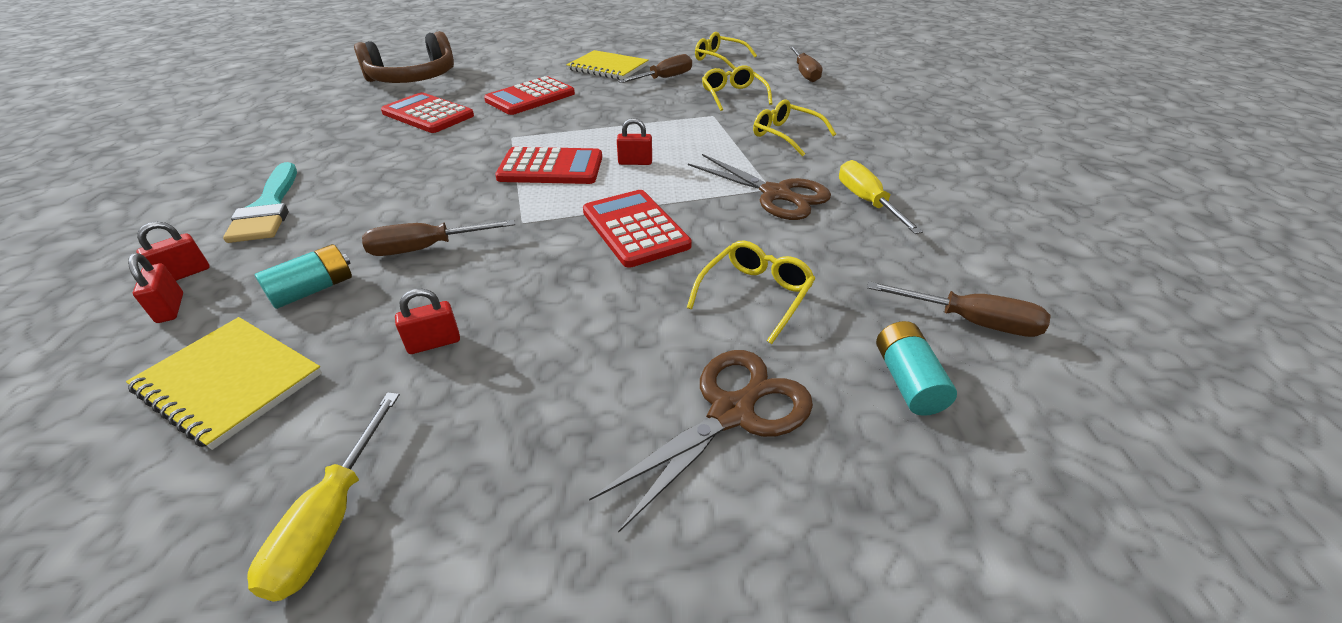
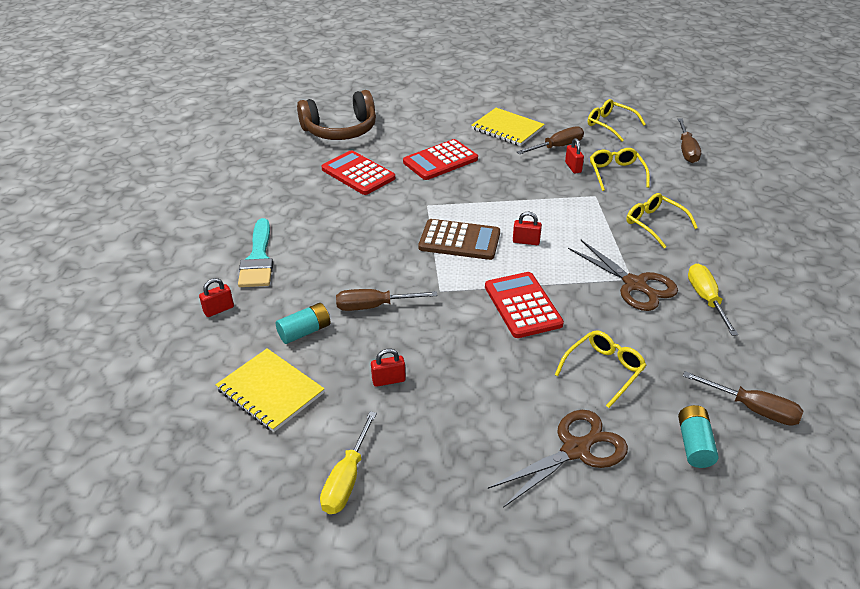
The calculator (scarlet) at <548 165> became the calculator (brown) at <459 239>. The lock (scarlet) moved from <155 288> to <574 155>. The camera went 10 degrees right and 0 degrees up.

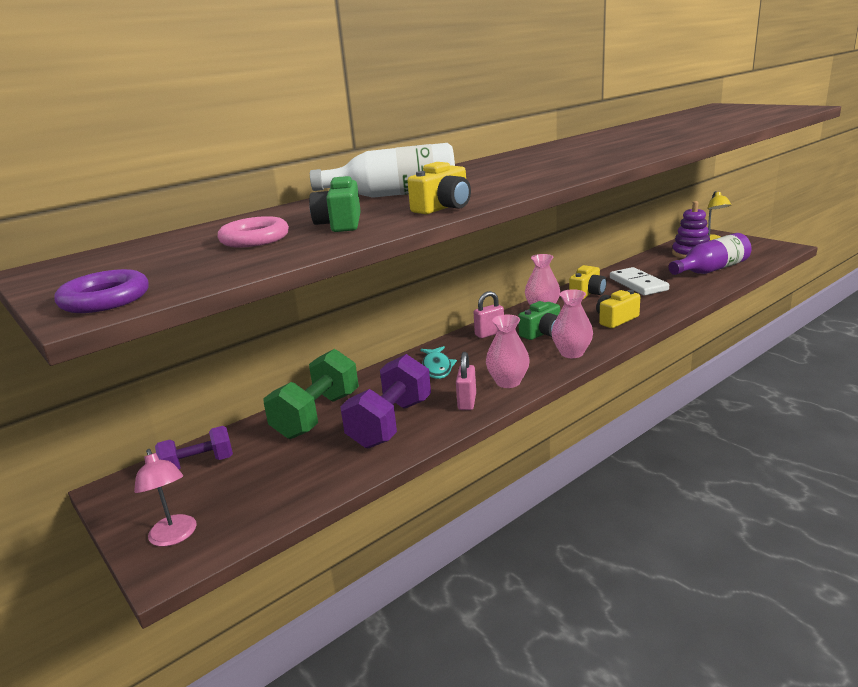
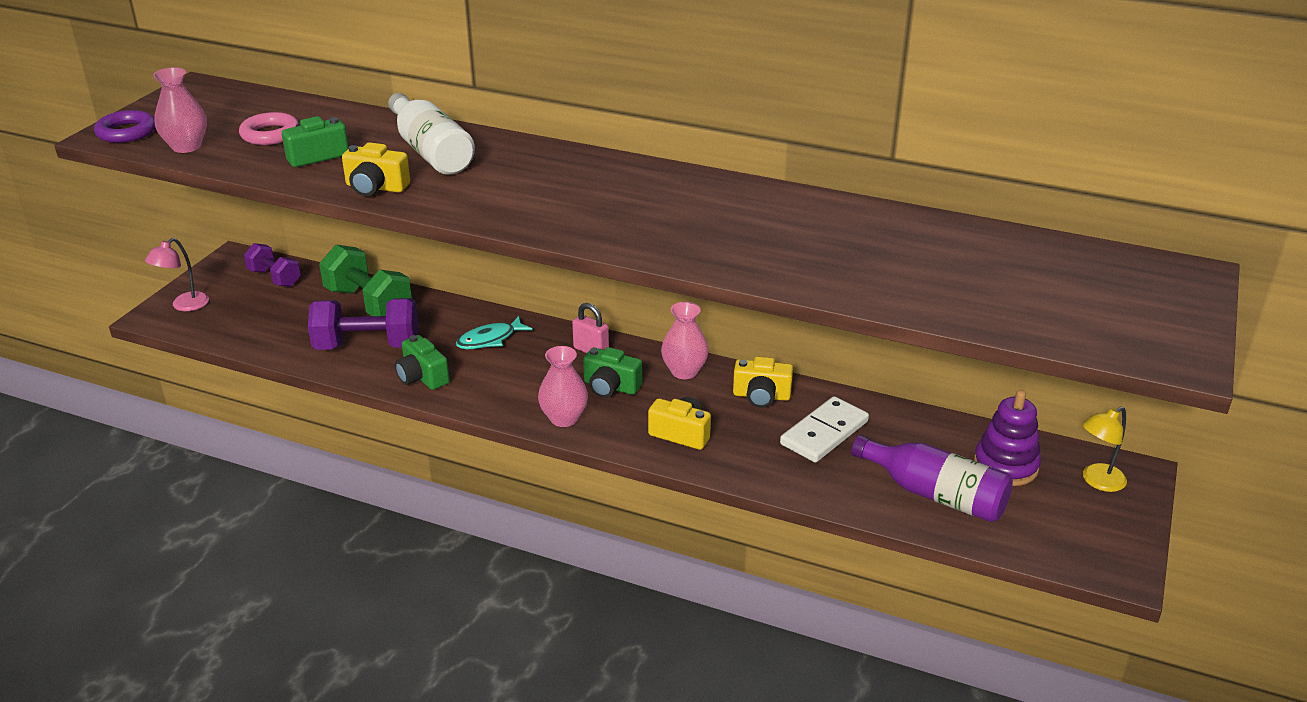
The tall vase (rosy) moved from <508 351> to <180 110>. The free weight (leaf-green) at <311 394> turned 45 degrees clockwise. The lock (rosy) at <466 381> was replaced by the photo camera (leaf-green) at <422 362>. The camera went 60 degrees right and 10 degrees up.

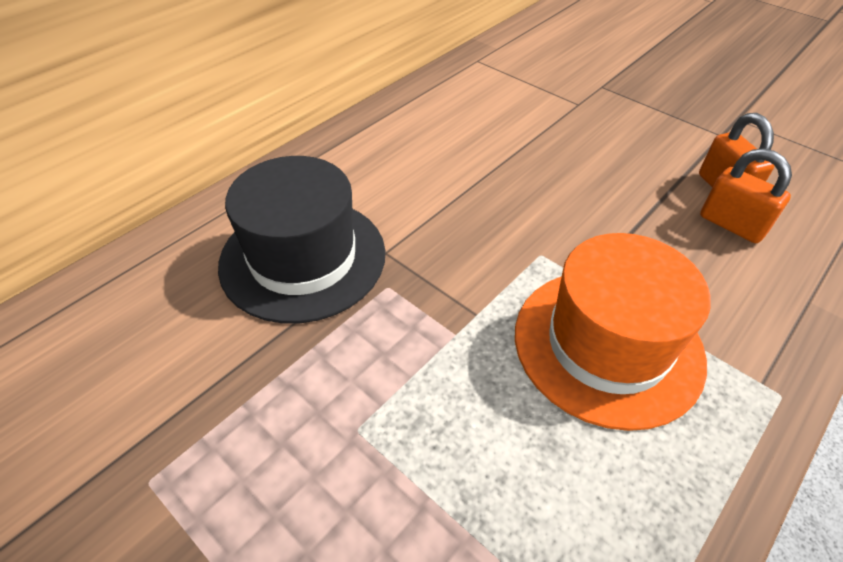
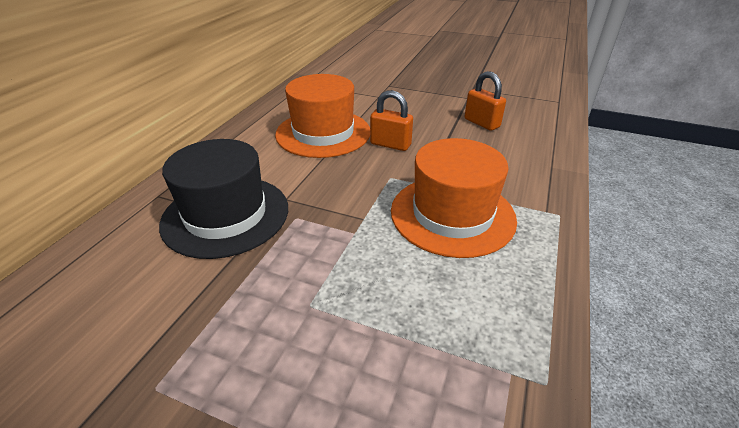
The top hat (bright orange) at <322 116> appeared. The lock (bright orange) moved from <746 195> to <391 120>. The camera went 20 degrees left and 10 degrees down.

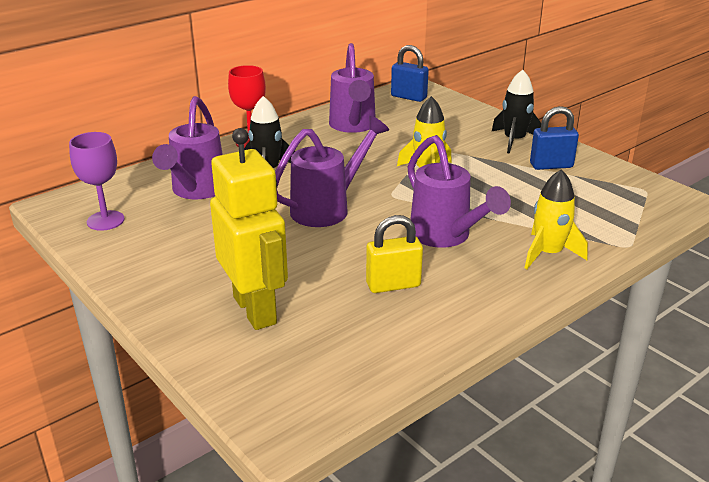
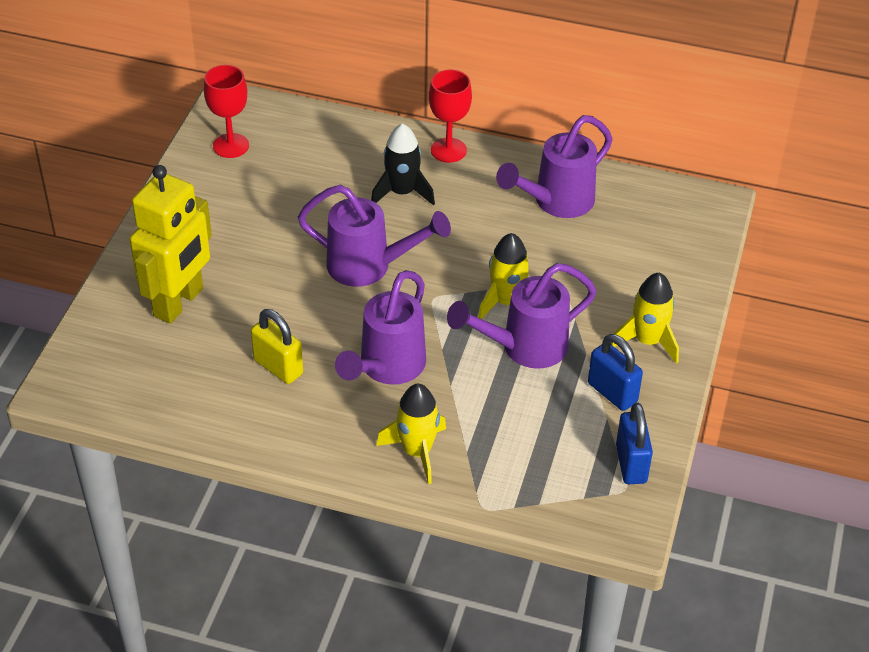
The goblet (violet) at <97 181> became the goblet (scarlet) at <226 111>. The watering can (violet) moved from <187 147> to <522 316>. The spaceship (jet-black) at <516 112> became the spaceship (golden) at <645 318>. The lock (cobalt) moved from <410 73> to <634 443>. The camera went 55 degrees right and 15 degrees up.

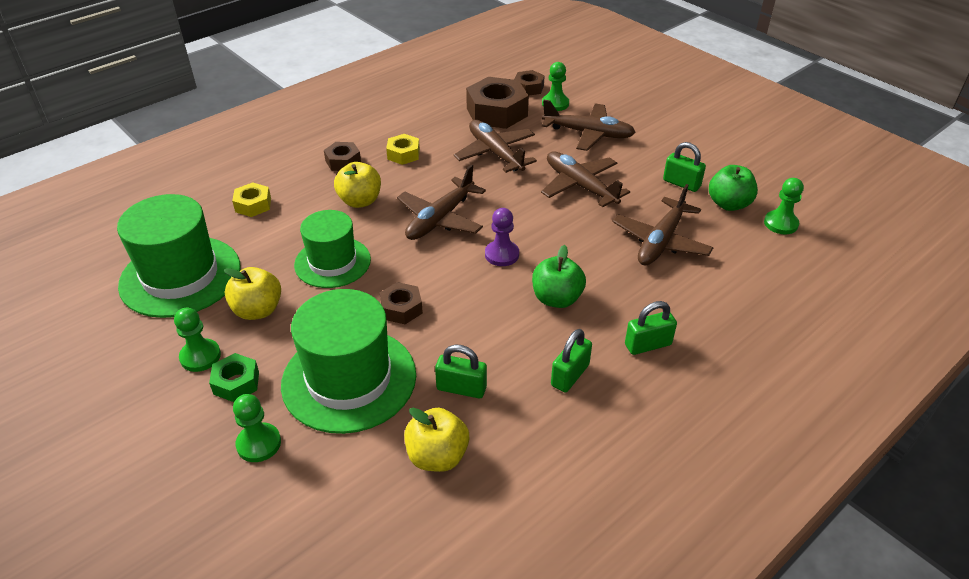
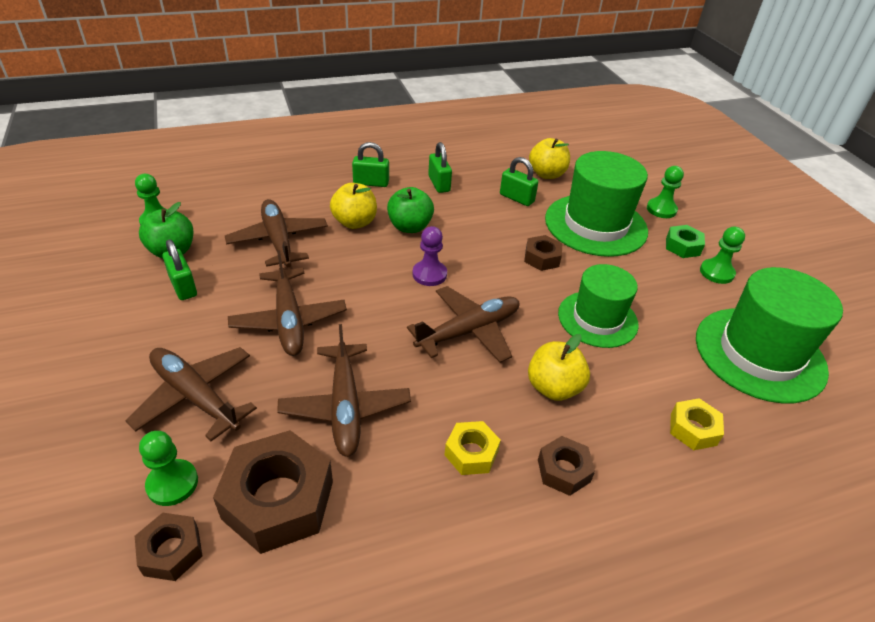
The aeroplane (brown) at <663 225> turned 75 degrees counterclockwise. The apple fruit (golden) moved from <252 293> to <353 206>. The lock (leaf-green) at <571 360> turned 75 degrees counterclockwise. The camera went 160 degrees left and 0 degrees up.

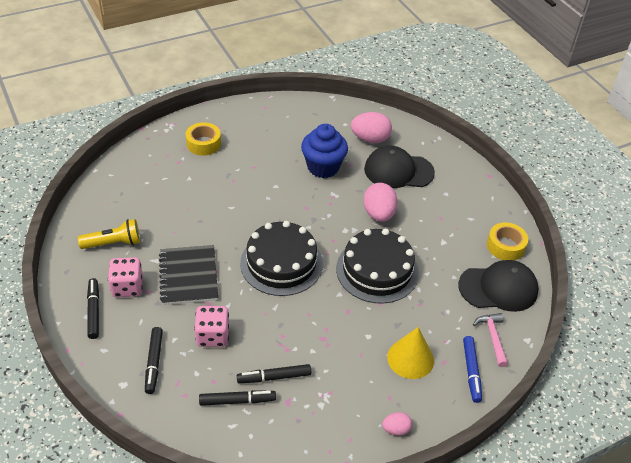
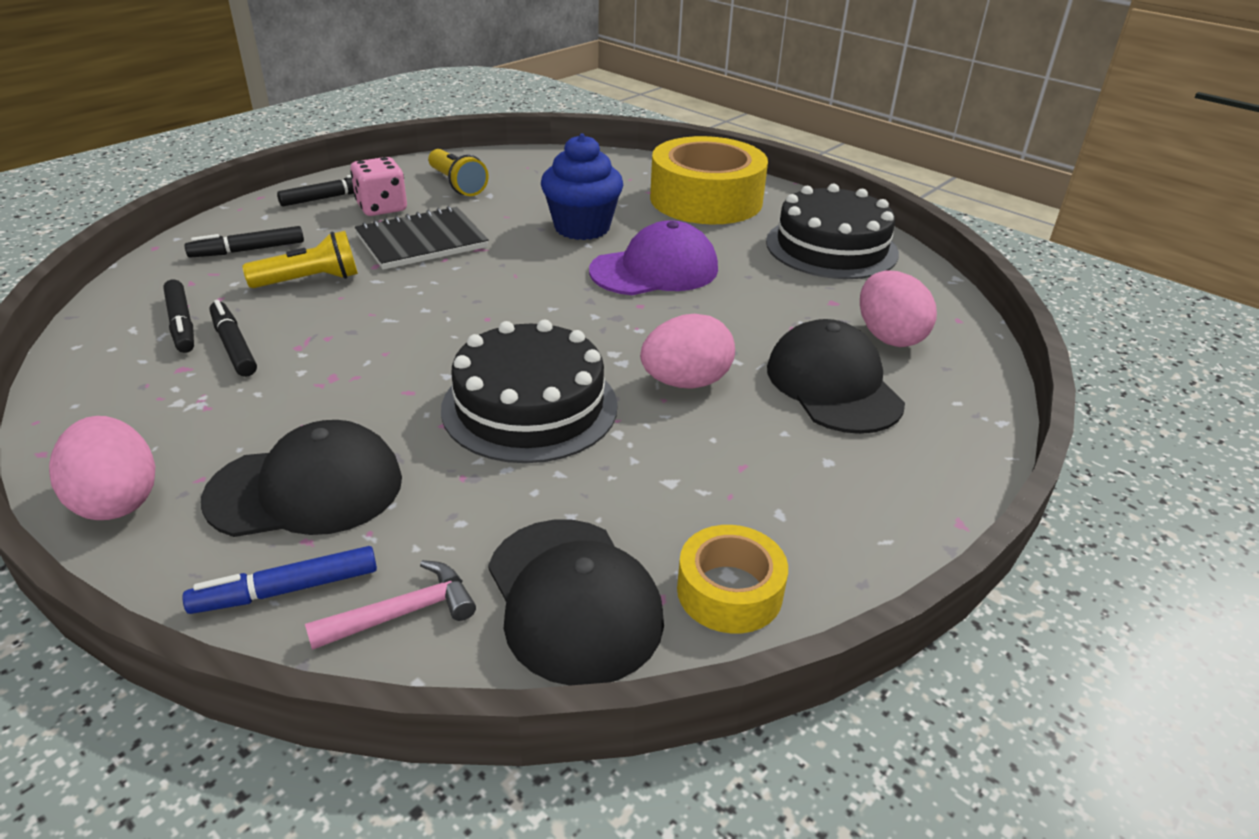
The egg (rosy) at <397 424> changed to 1.86 times the size. The cone shape (golden) at <410 353> was replaced by the peaked cap (jet-black) at <301 478>. The die (rosy) at <211 326> was replaced by the pocket torch (golden) at <300 259>. The muffin (cobalt) moved from <324 151> to <582 187>. The peaked cap (violet) at <653 257> appeared. The roll of tape (golden) at <203 139> changed to 1.96 times the size. The cake (jet-black) moved from <281 258> to <832 231>. The camera went 70 degrees right and 10 degrees down.

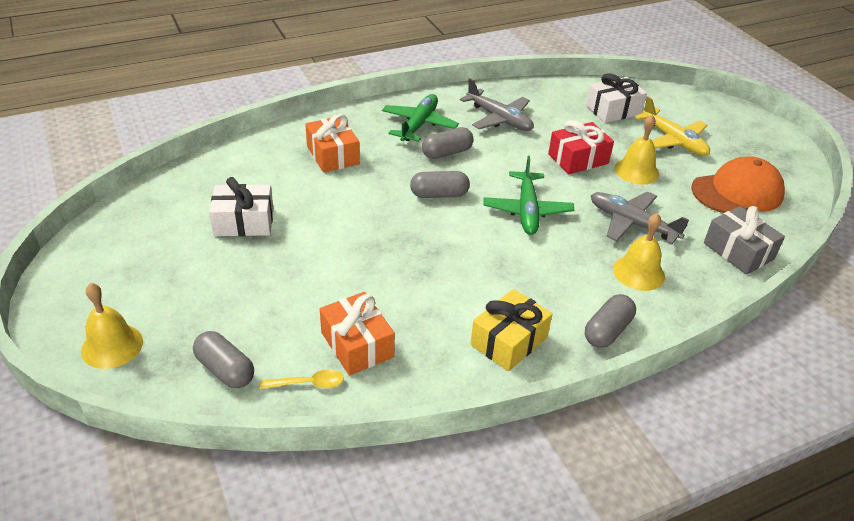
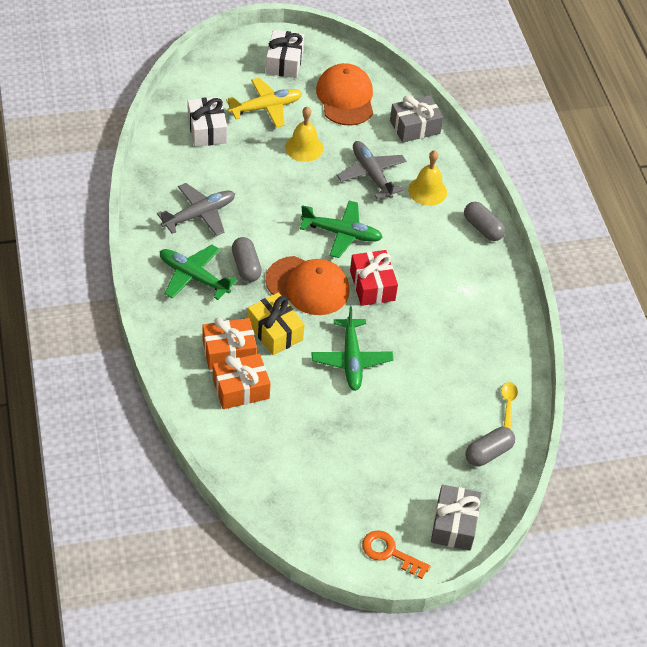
The gift (bright orange) moved from <357 334> to <242 381>. The gift (golden) moved from <511 330> to <276 324>. The gift (snow-white) moved from <241 206> to <285 54>. The capsule (grey) at <440 184> was replaced by the peaked cap (bright orange) at <307 285>. The aeroplane (leaf-green) at <352 348> appeared. The aeroplane (grey) at <640 218> turned 105 degrees clockwise. The gift (scarlet) moved from <581 147> to <374 278>. The latchkey (bright orange) at <396 554> appeared. The bell (golden) at <112 326> was replaced by the gift (grey) at <456 518>. The camera went 80 degrees left and 10 degrees up.

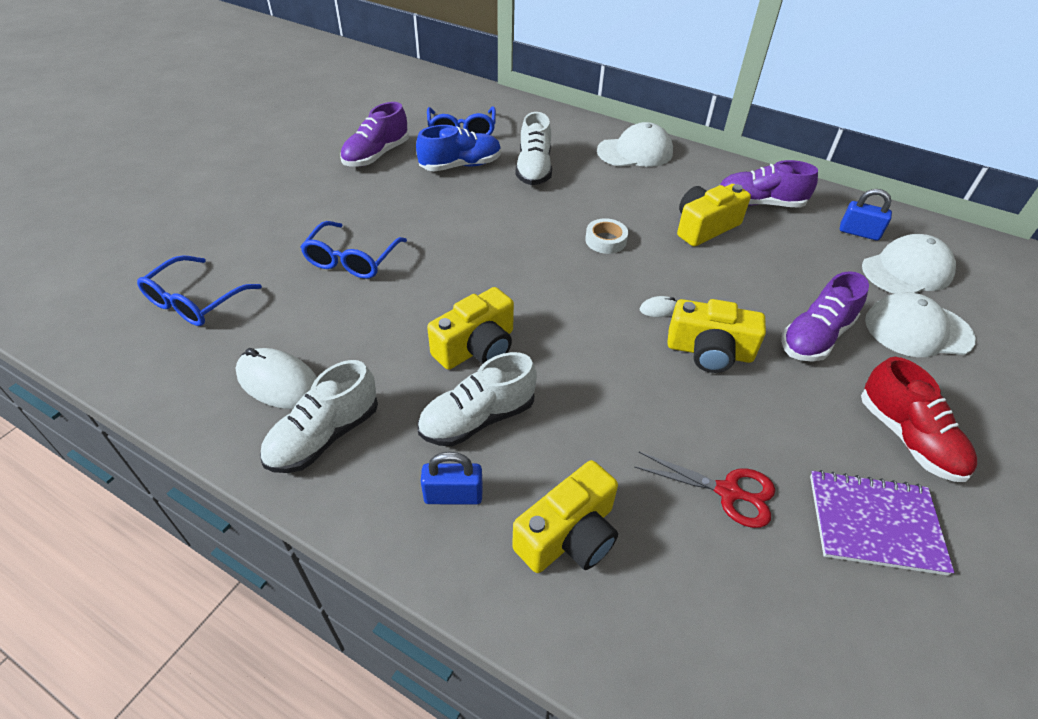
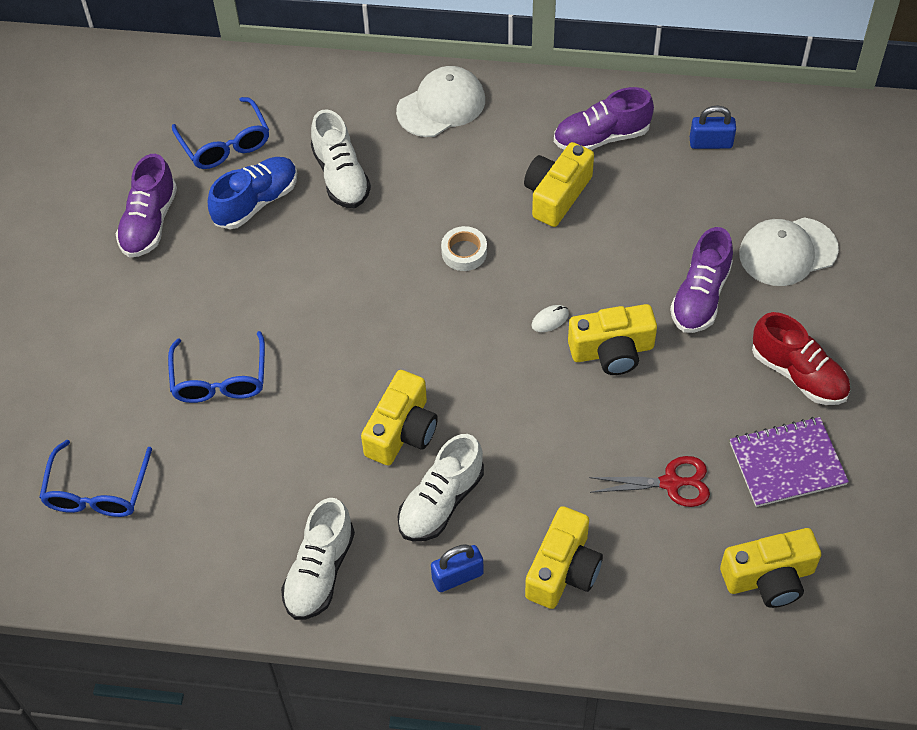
The photo camera (golden) at <770 568> appeared. The mouse (snow-white) at <276 378> disappeared. The peaked cap (snow-white) at <909 264> disappeared. The camera went 20 degrees left and 10 degrees up.

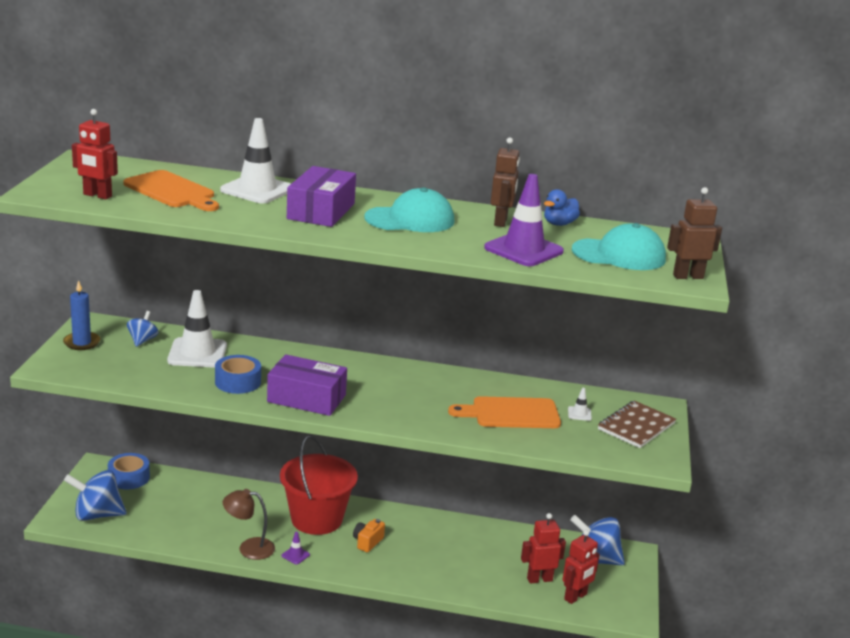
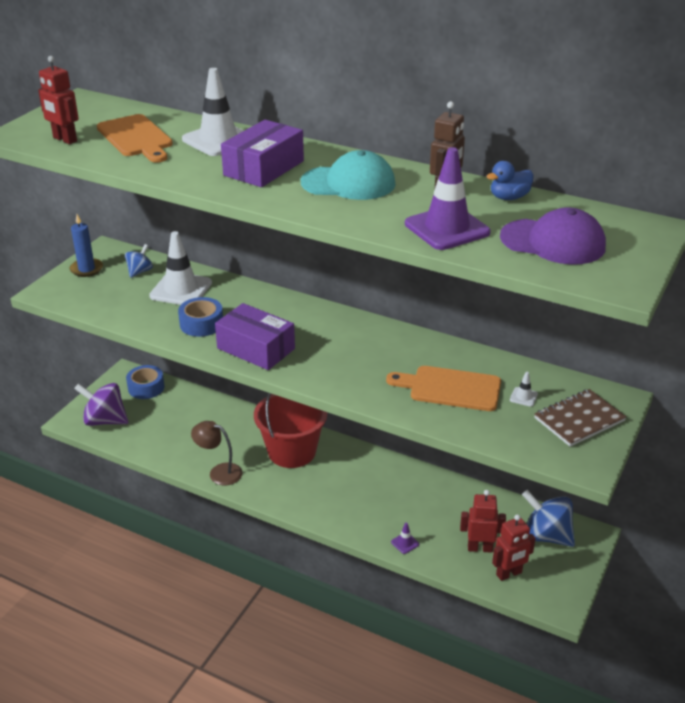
The spinning top (cobalt) at <95 495> became the spinning top (violet) at <101 404>. The road cone (violet) moved from <296 548> to <405 538>. The peaked cap (aqua) at <619 246> became the peaked cap (violet) at <553 236>. The photo camera (bright orange) at <369 535> disappeared. The toy robot (brown) at <694 233> disappeared. The camera went 20 degrees right and 10 degrees up.

